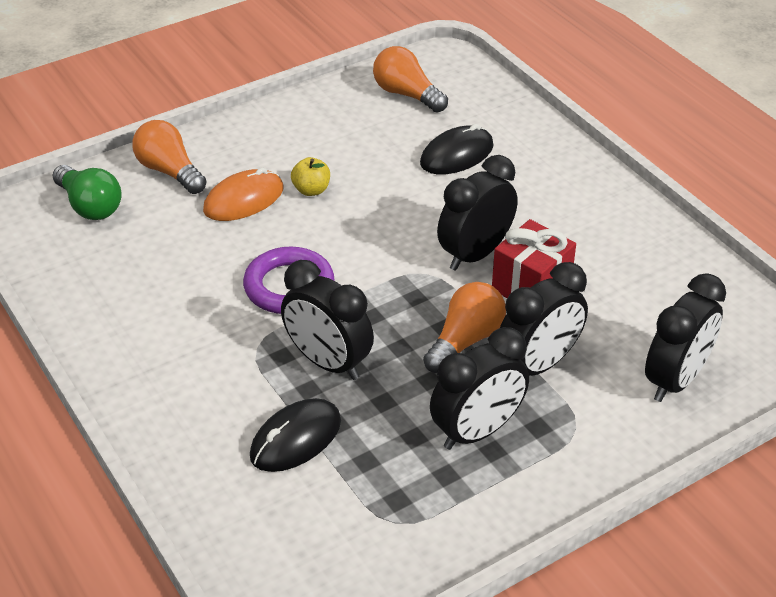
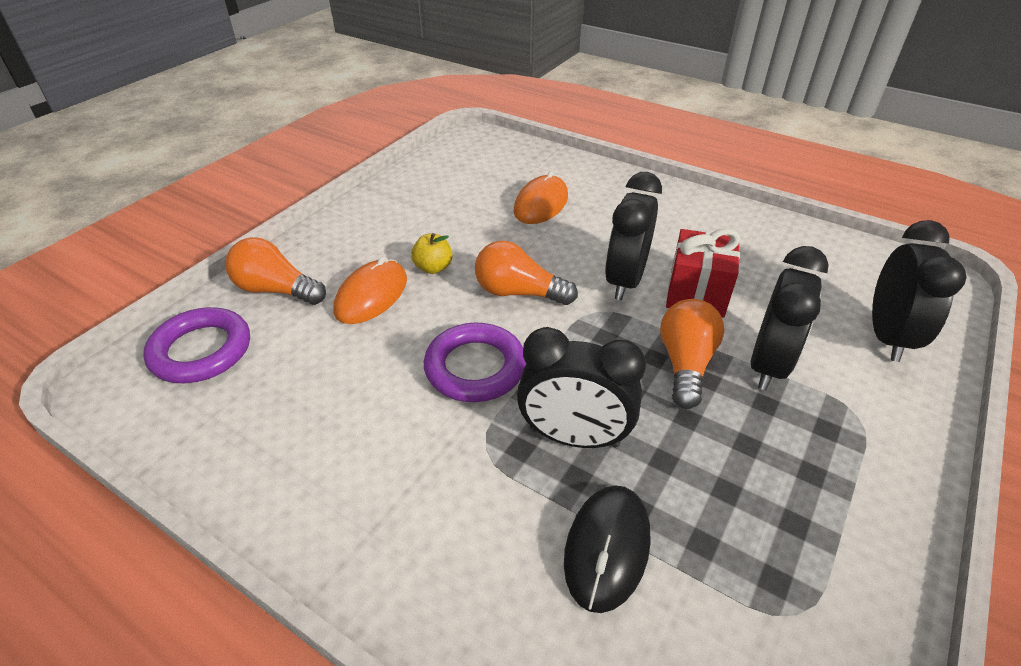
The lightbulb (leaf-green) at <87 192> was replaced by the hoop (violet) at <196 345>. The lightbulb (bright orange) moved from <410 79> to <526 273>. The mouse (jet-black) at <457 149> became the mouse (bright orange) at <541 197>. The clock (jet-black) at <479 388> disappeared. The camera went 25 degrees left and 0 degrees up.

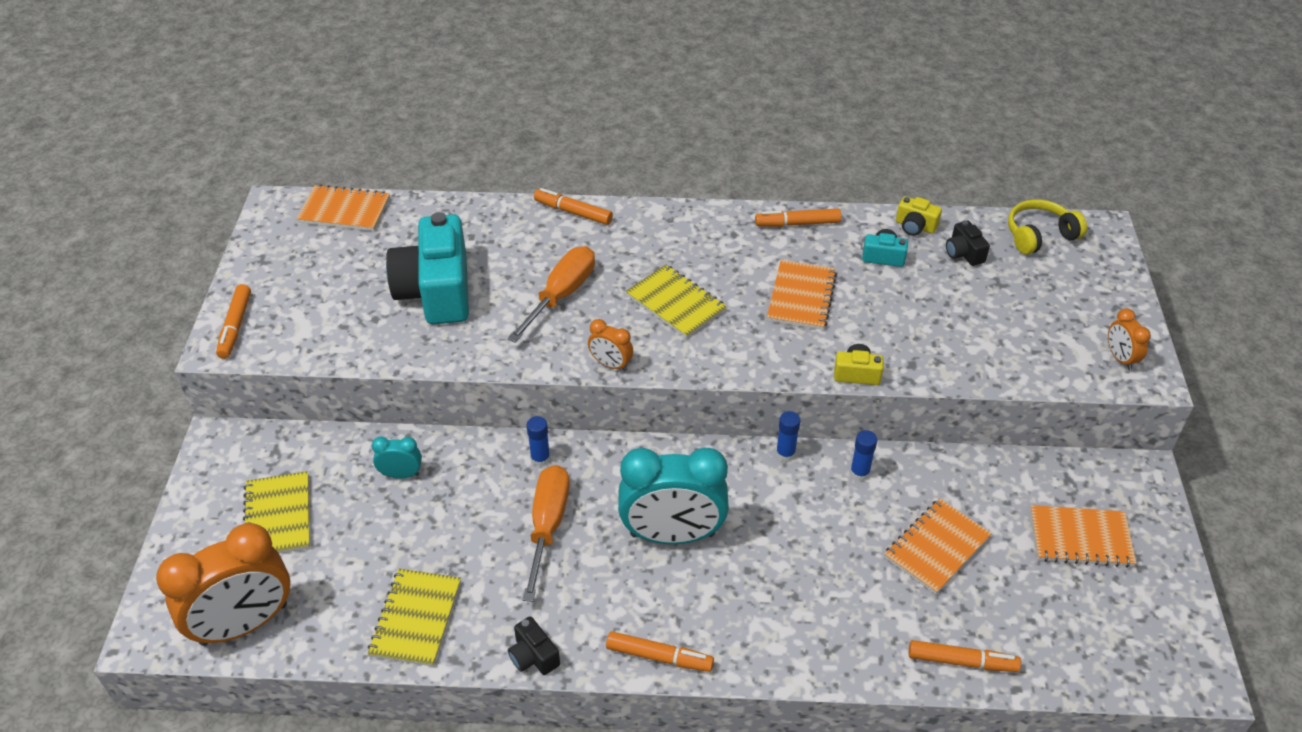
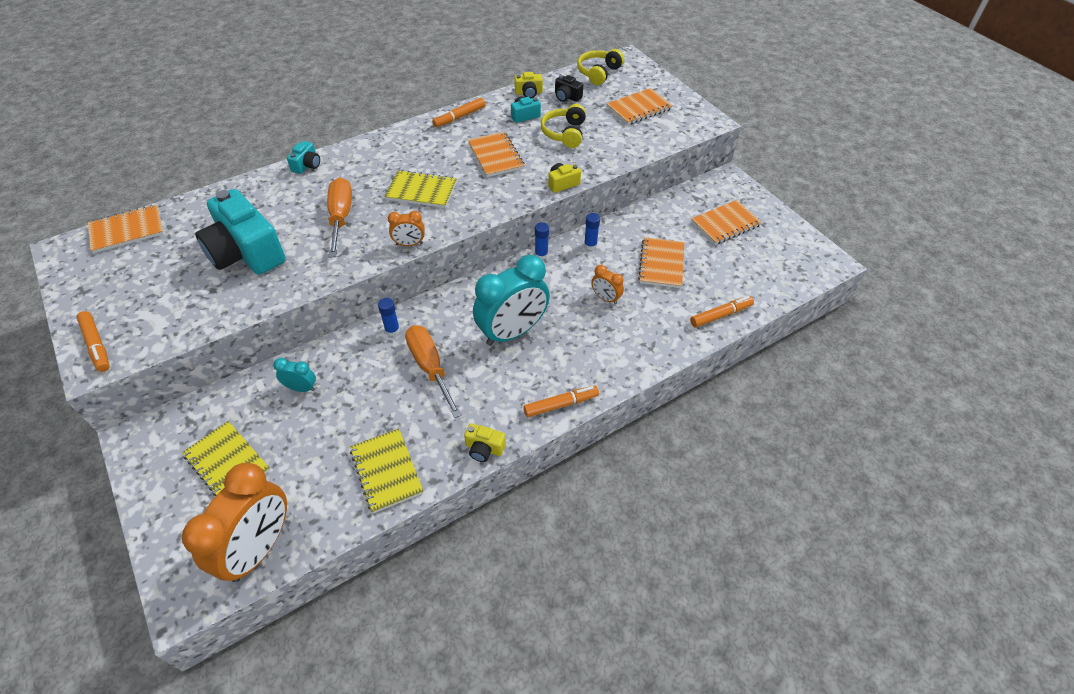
The clock (aqua) at <397 458> turned 45 degrees clockwise. The marker (bright orange) at <573 206> was replaced by the photo camera (aqua) at <303 157>. The photo camera (jet-black) at <534 645> became the photo camera (golden) at <485 442>. The over-ear headphones (golden) at <563 126> appeared. The clock (bright orange) moved from <1129 339> to <607 284>. The notebook (bright orange) at <640 106> appeared. The camera went 35 degrees left and 5 degrees up.

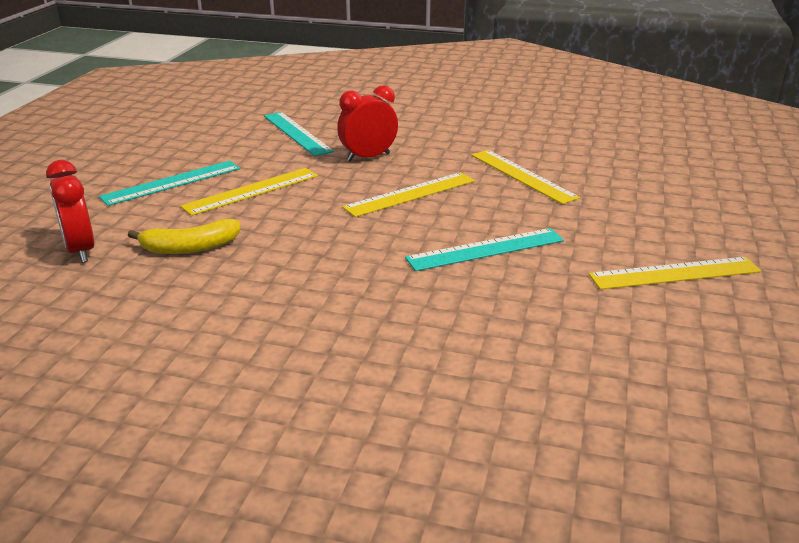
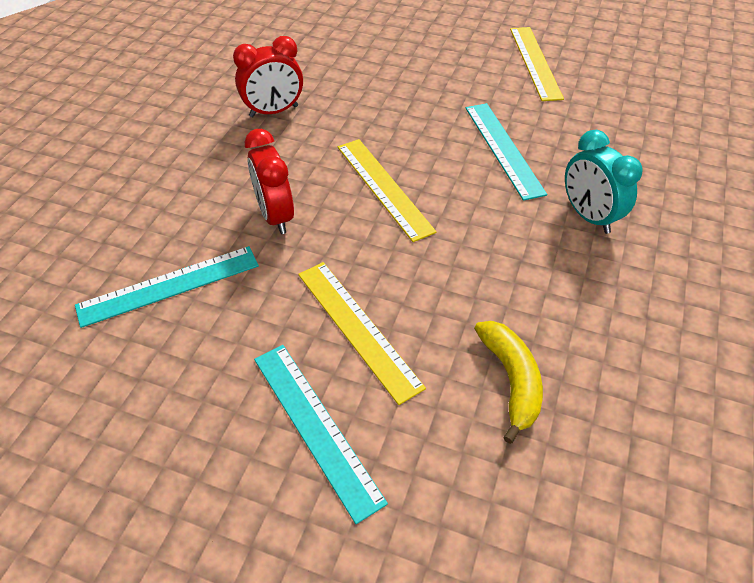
The clock (scarlet) moved from <70 211> to <268 76>. The clock (aqua) at <604 182> appeared. The measuring stick (golden) at <525 177> disappeared. The camera went 85 degrees left and 20 degrees up.

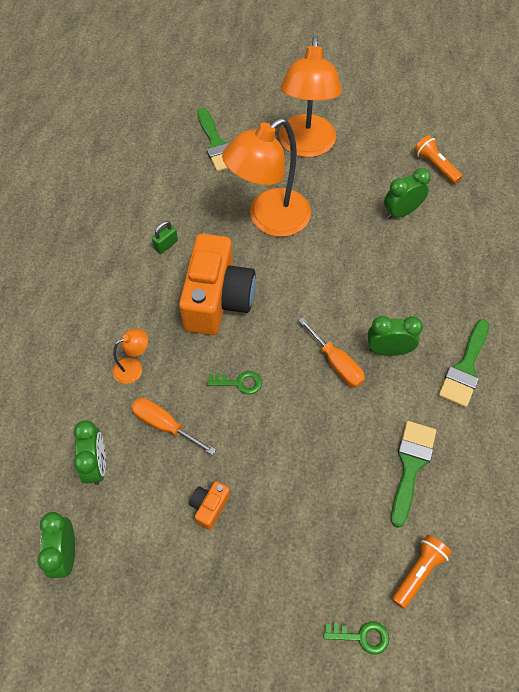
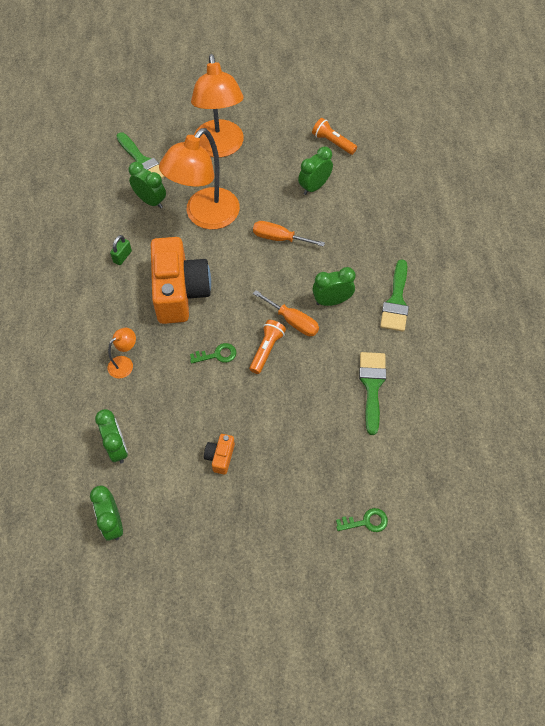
The clock (leaf-green) at <147 185> appeared. The pocket torch (bright orange) moved from <422 572> to <267 347>. The screwdriver (bright orange) moved from <173 426> to <289 234>. The camera went 15 degrees left and 0 degrees up.

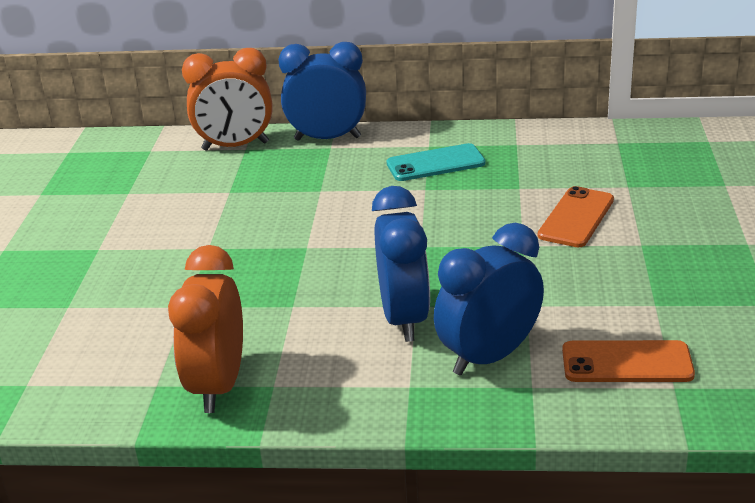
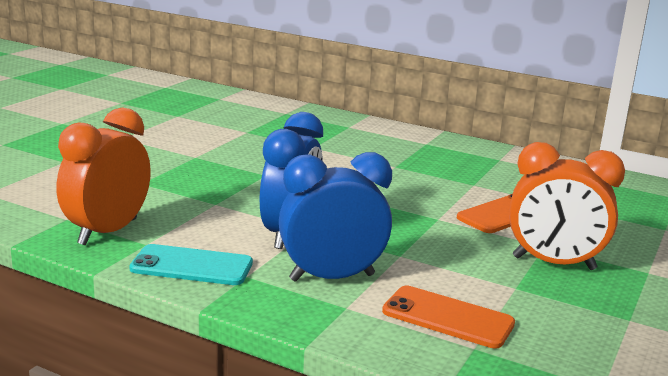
The mobile phone (aqua) moved from <436 162> to <191 264>. The clock (bright orange) moved from <227 99> to <567 206>. The clock (cobalt) at <322 91> disappeared. The camera went 20 degrees right and 10 degrees down.

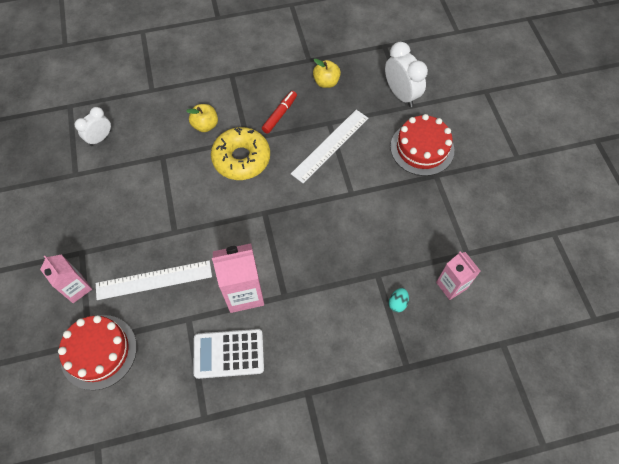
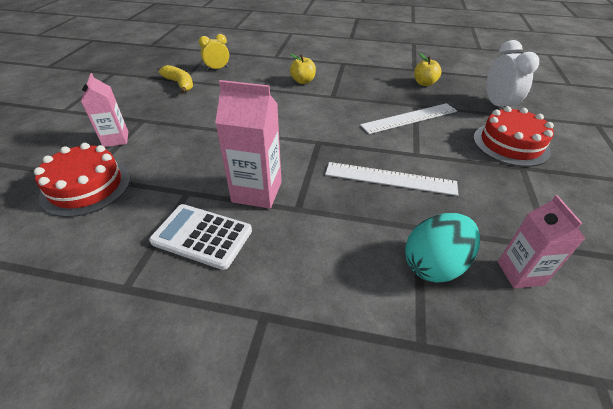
The banana fruit (golden) at <176 79> appeared. The clock (snow-white) at <93 126> became the clock (golden) at <214 52>. The measuring stick (snow-white) moved from <154 280> to <391 179>. The egg (aqua) at <399 300> changed to 2.24 times the size. The glazed donut (golden) at <240 153> disappeared. The marker (scarlet) at <279 112> disappeared. The camera went 25 degrees right and 20 degrees down.

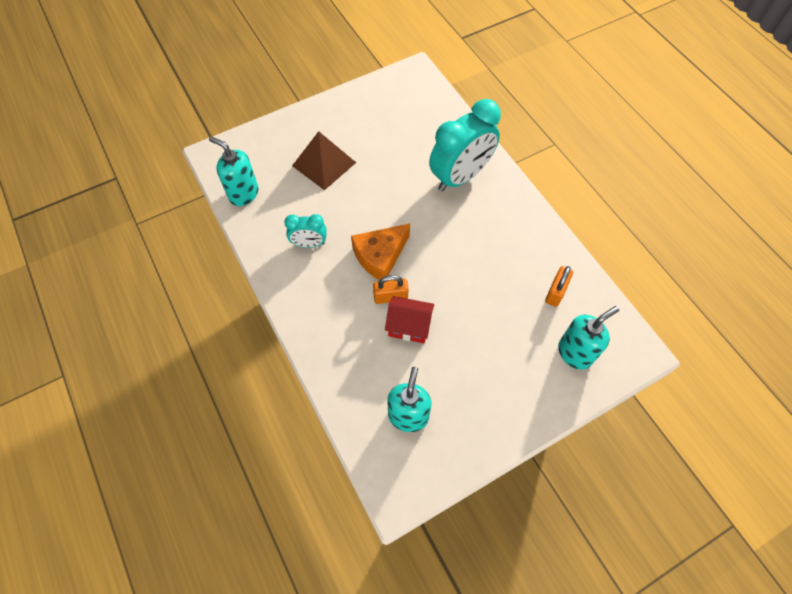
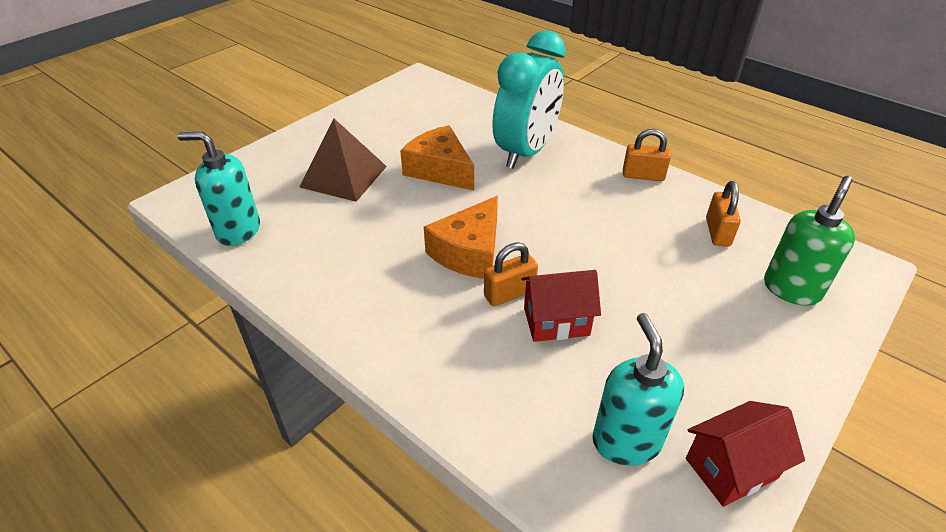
The piece of cheese (bright orange) at <437 158> appeared. The lock (bright orange) at <647 155> appeared. The house (scarlet) at <745 454> appeared. The soap pump (aqua) at <588 338> became the soap pump (leaf-green) at <809 241>. The clock (aqua) at <305 231> disappeared. The camera went 20 degrees left and 20 degrees down.

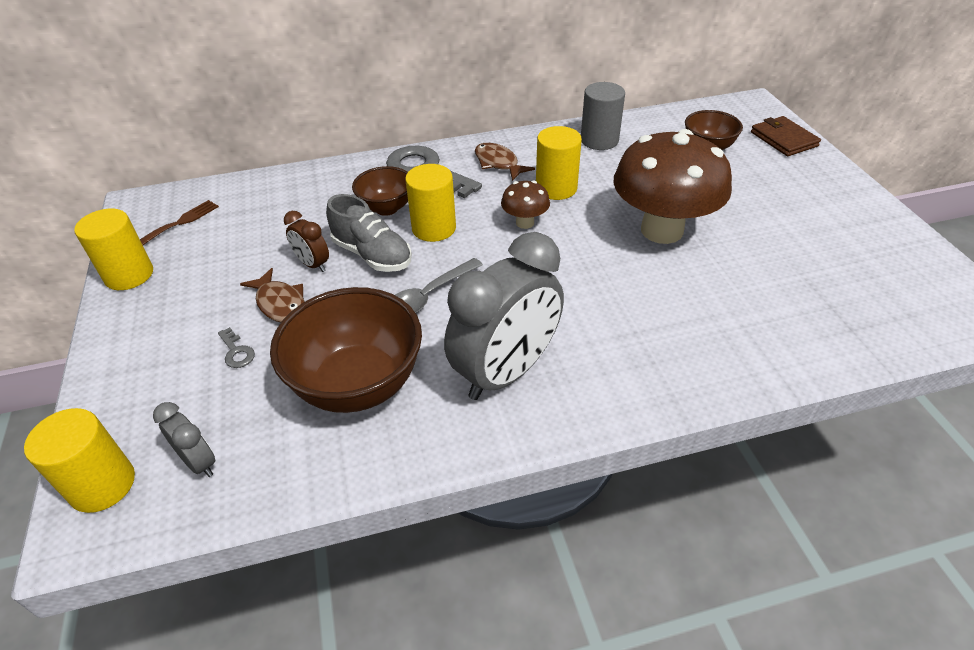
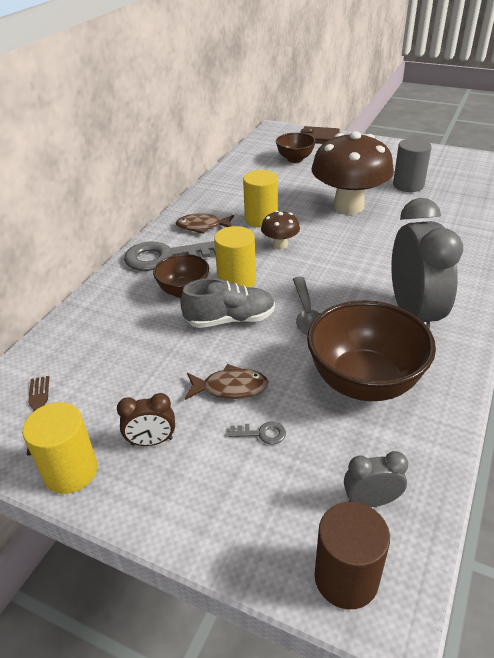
The clock (brown) moved from <306 241> to <146 419>. The cylinder (golden) at <79 460> became the cylinder (brown) at <352 555>. The cylinder (grey) moved from <603 116> to <412 165>. The camera went 50 degrees left and 5 degrees down.

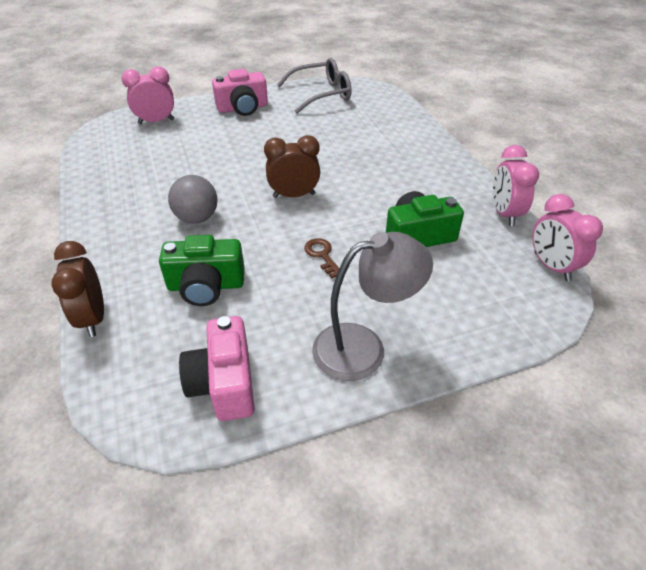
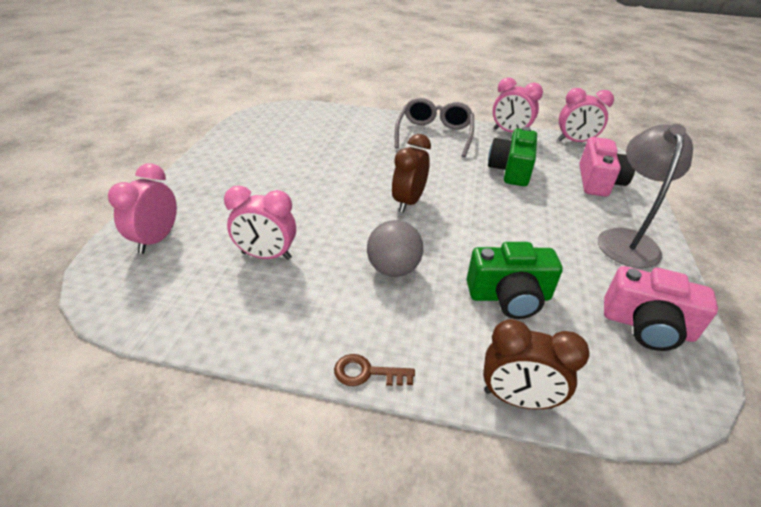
The clock (rosy) at <260 223> appeared. The latchkey (brown) moved from <321 258> to <374 370>. The spectacles (grey) moved from <314 86> to <434 127>. The photo camera (leaf-green) at <202 270> turned 60 degrees clockwise. The photo camera (rosy) moved from <240 92> to <607 167>. The camera went 60 degrees left and 5 degrees down.

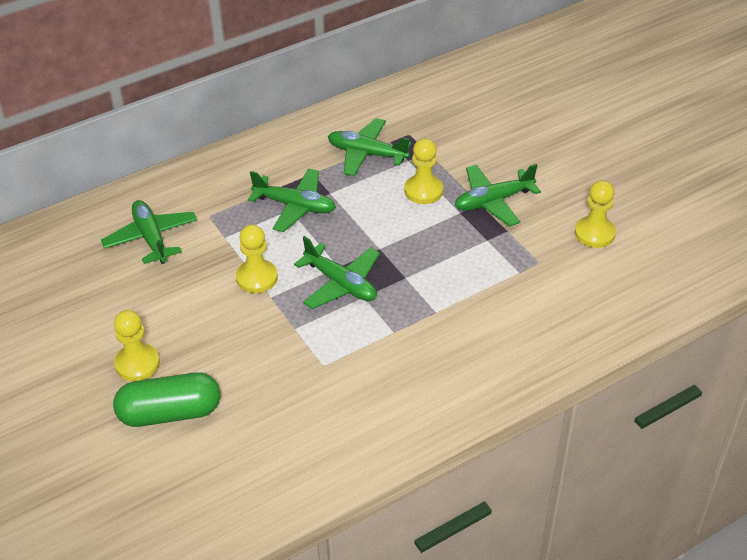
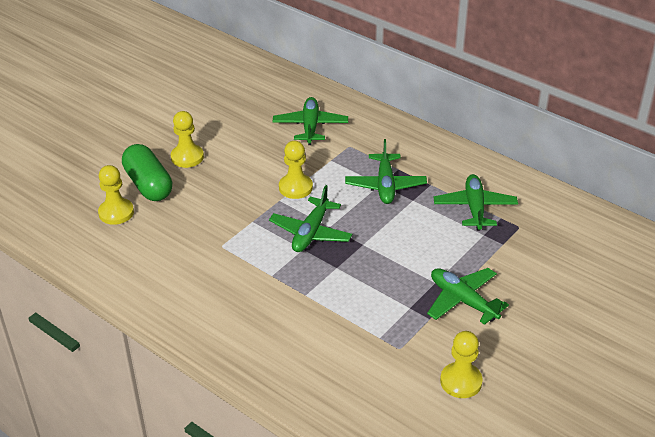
The game pawn (golden) moved from <423 171> to <116 195>. The aeroplane (leaf-green) at <149 232> turned 45 degrees counterclockwise. The camera went 70 degrees right and 5 degrees down.

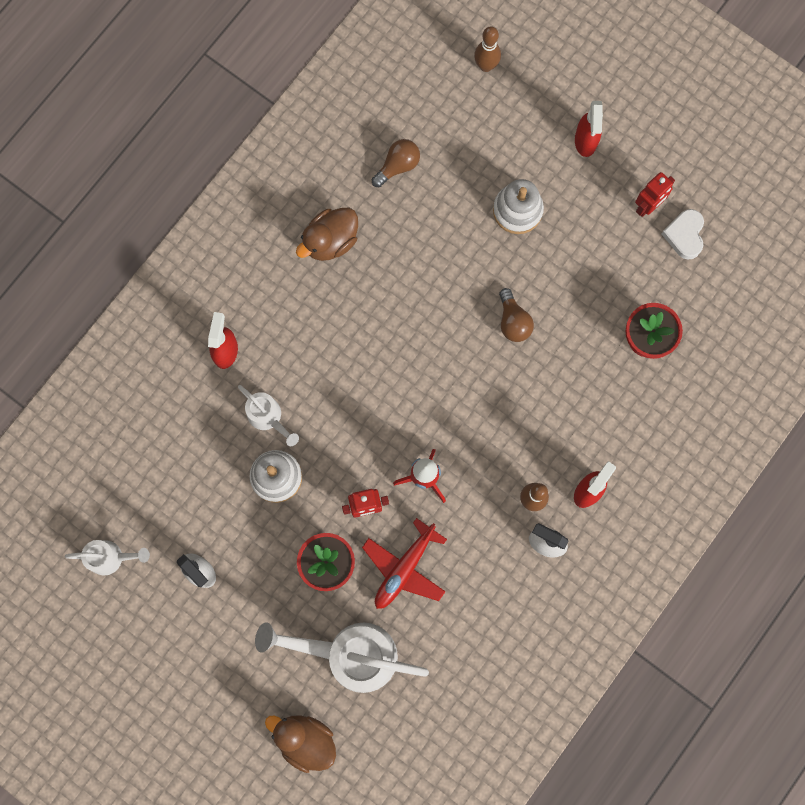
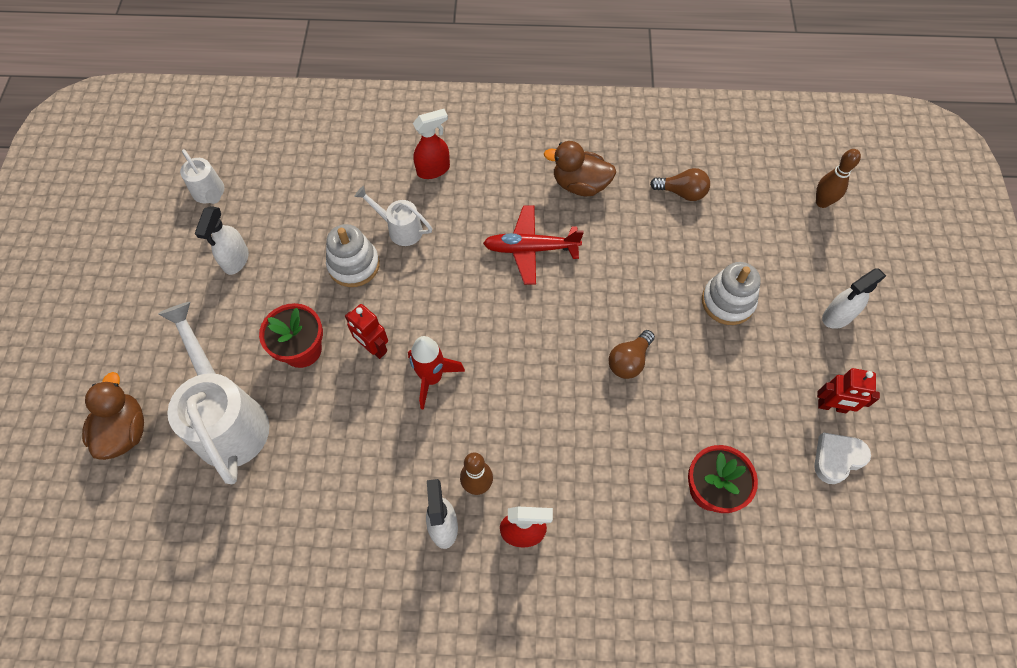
The watering can (snow-white) at <268 415> turned 105 degrees clockwise. The aeroplane (scarlet) moved from <404 563> to <533 245>. The spray cleaner (scarlet) at <589 129> became the spray cleaner (snow-white) at <854 298>. The camera went 55 degrees right and 15 degrees down.

